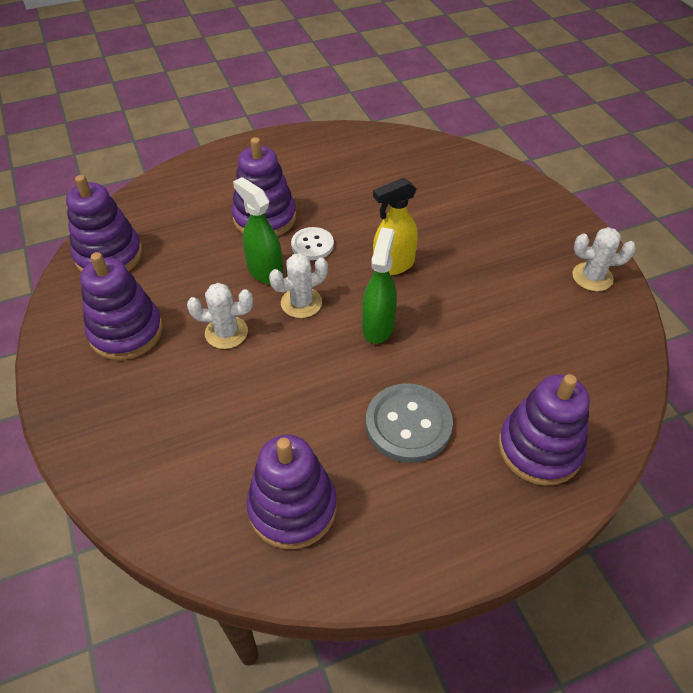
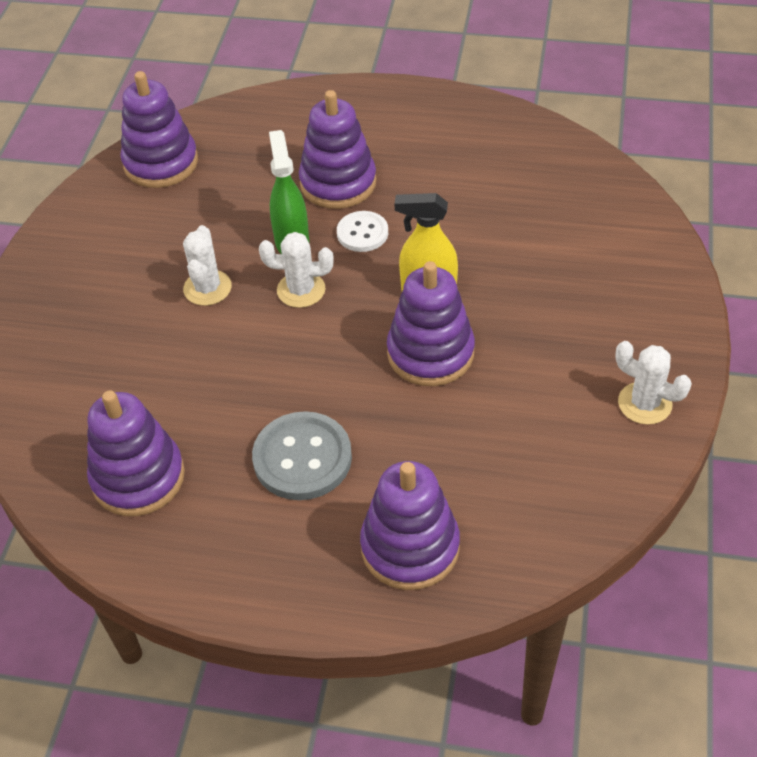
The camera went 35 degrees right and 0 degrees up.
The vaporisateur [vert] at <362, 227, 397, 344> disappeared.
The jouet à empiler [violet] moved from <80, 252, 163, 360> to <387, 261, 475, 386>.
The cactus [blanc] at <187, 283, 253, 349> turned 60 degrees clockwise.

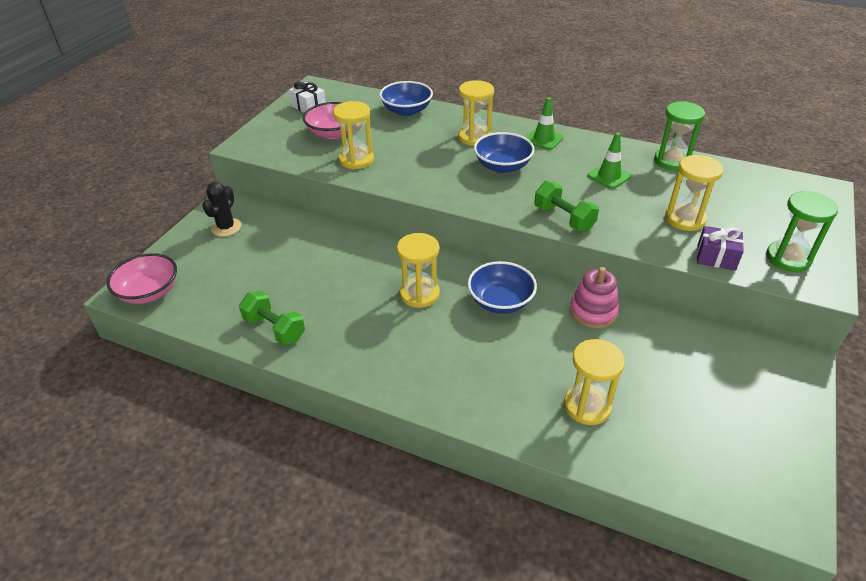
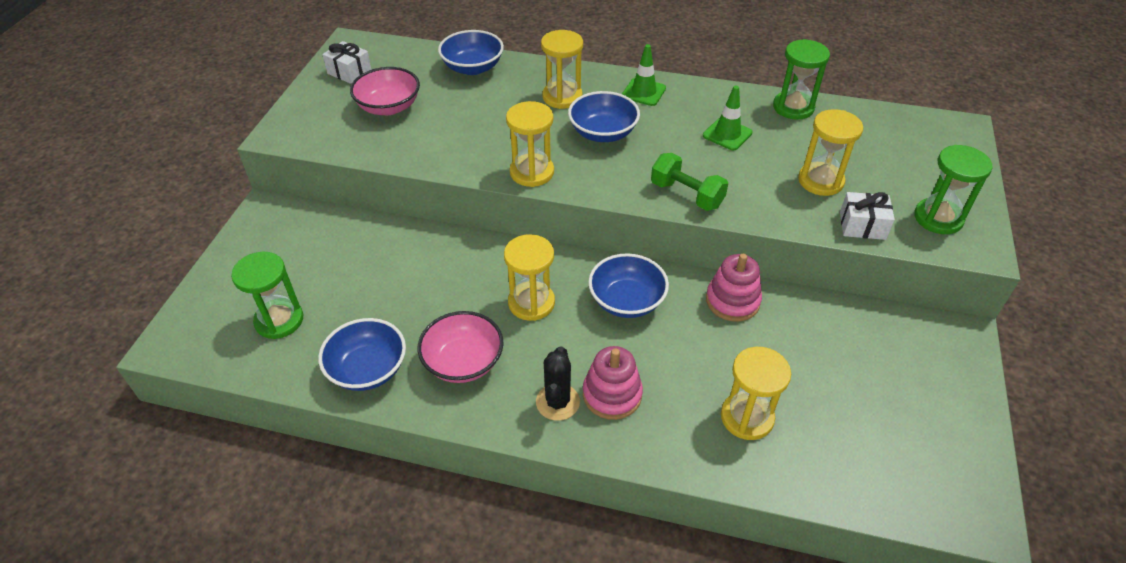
The camera went 10 degrees left and 5 degrees up.
The sablier [vert] at <231, 252, 303, 339> appeared.
The jouet à empiler [rose] at <583, 346, 643, 420> appeared.
The bol [rose] moved from <107, 253, 177, 304> to <418, 311, 504, 383>.
The cactus [noir] moved from <202, 182, 241, 237> to <536, 346, 580, 421>.
The sablier [jaune] moved from <333, 101, 374, 169> to <506, 101, 554, 187>.
The haltère [vert] at <239, 291, 305, 345> was replaced by the bol [bleu] at <318, 318, 406, 391>.
The cadeau [violet] at <697, 226, 744, 271> became the cadeau [blanc] at <840, 192, 895, 240>.

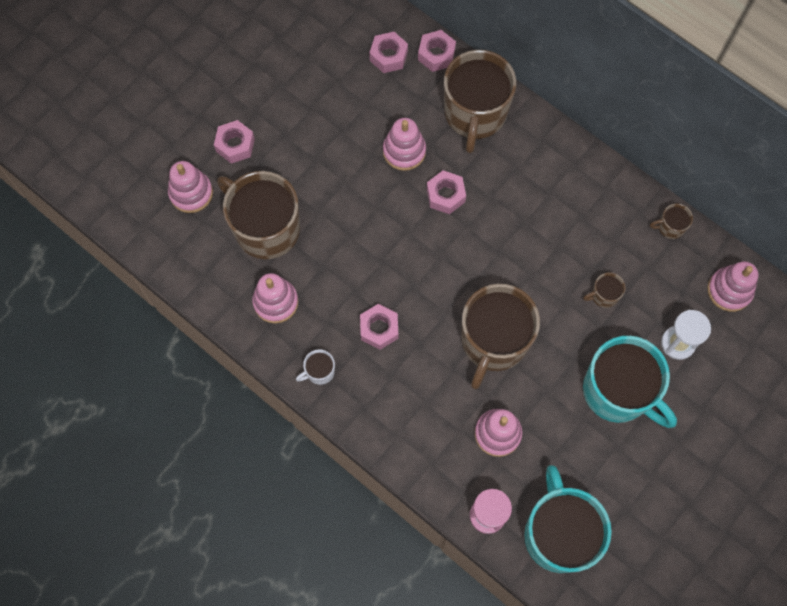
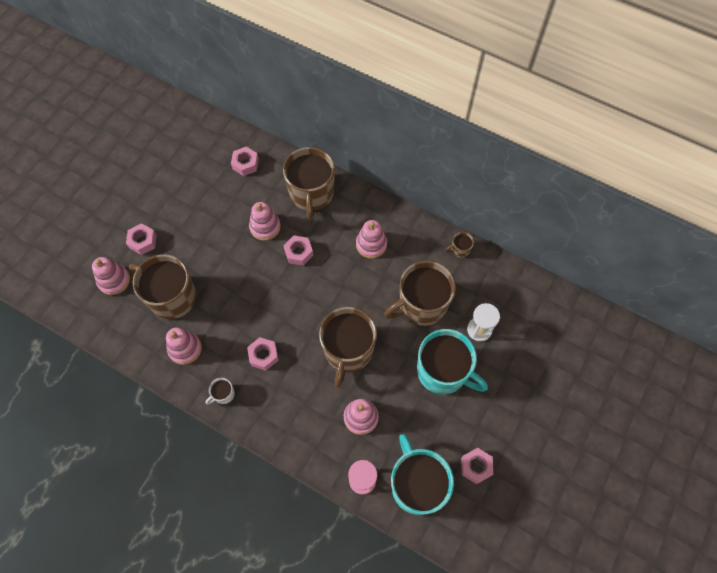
The camera went 10 degrees left and 5 degrees down.
The écrou [rose] moved from <418, 30, 456, 72> to <461, 448, 493, 484>.
The jouet à empiler [rose] moved from <707, 261, 758, 312> to <356, 220, 387, 259>.
The tasse [marron] at <583, 272, 625, 308> changed to 2.42 times the size.

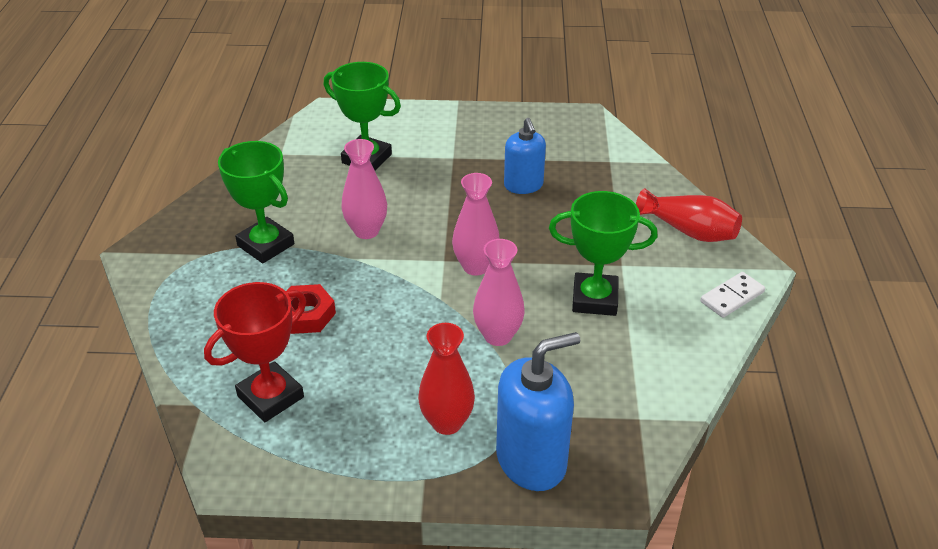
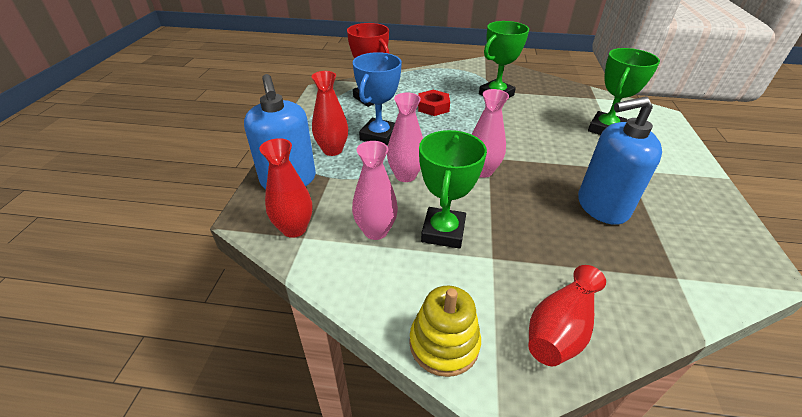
The camera went 95 degrees right and 0 degrees up.
The vase [rouge] at <259, 138, 312, 238> appeared.
The trophée [bleu] at <353, 52, 402, 146> appeared.
The vase [rose] moved from <341, 139, 387, 239> to <352, 141, 398, 240>.
The domino [blanc] at <700, 272, 765, 318> was replaced by the jouet à empiler [jaune] at <409, 286, 481, 377>.
The distributeur de savon [bleu] at <504, 118, 546, 194> changed to 1.54 times the size.

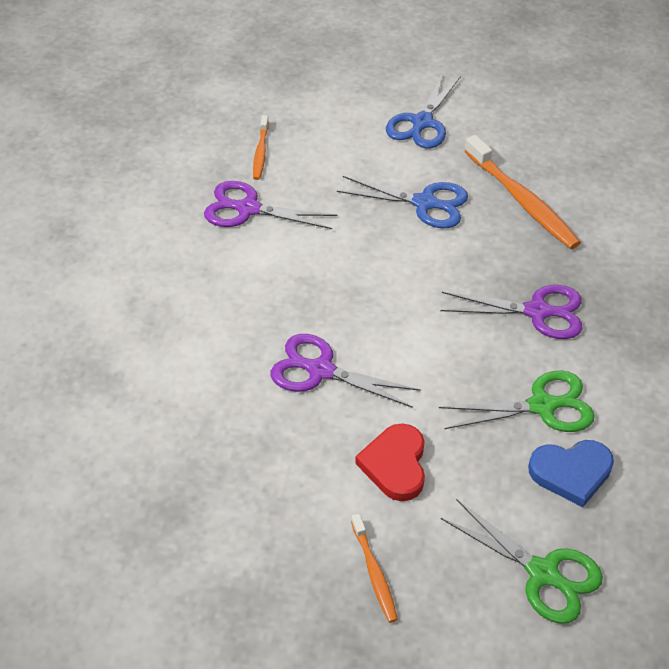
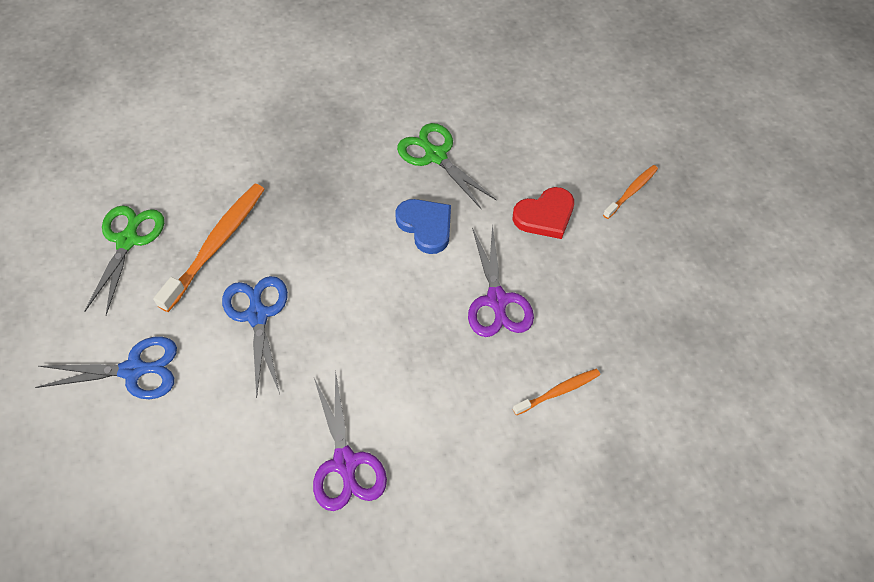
The camera went 120 degrees left and 10 degrees up.
The ciseaux [violet] at <440, 285, 583, 339> disappeared.
The brosse à dents [orange] moved from <253, 115, 269, 180> to <513, 369, 600, 415>.
The ciseaux [vert] moved from <441, 499, 603, 624> to <84, 205, 164, 315>.
The cœur [bleu] moved from <528, 440, 614, 507> to <395, 199, 451, 254>.

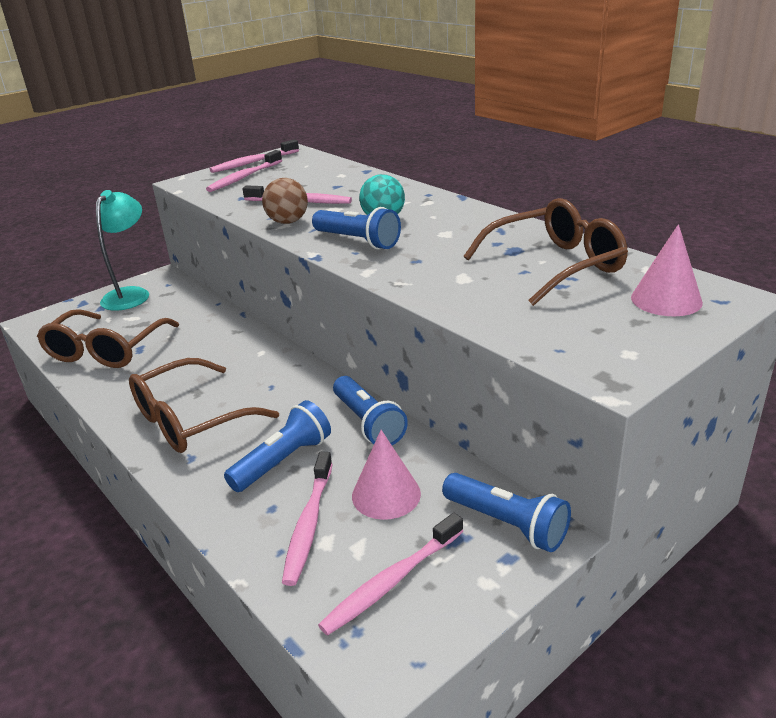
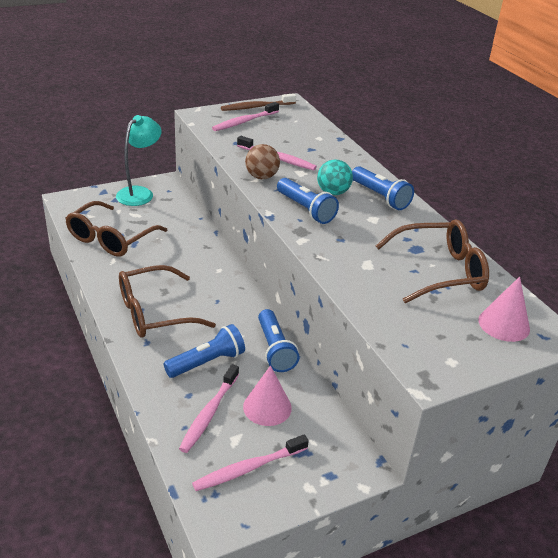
The camera went 10 degrees right and 5 degrees up.
The lampe de poche [bleu] moved from <442, 473, 571, 552> to <352, 166, 414, 210>.
The brosse à dents [rose] at <210, 139, 299, 173> became the brosse à dents [marron] at <221, 93, 296, 111>.

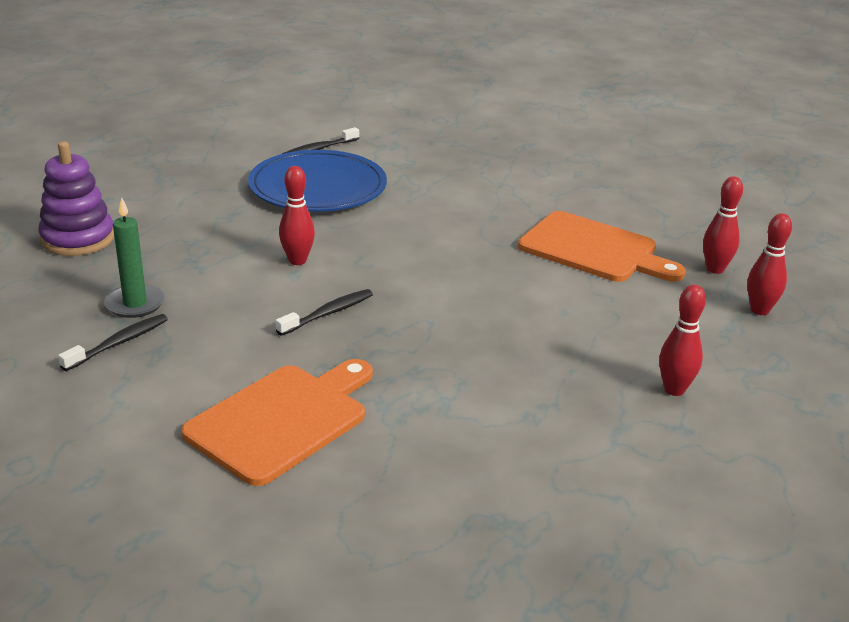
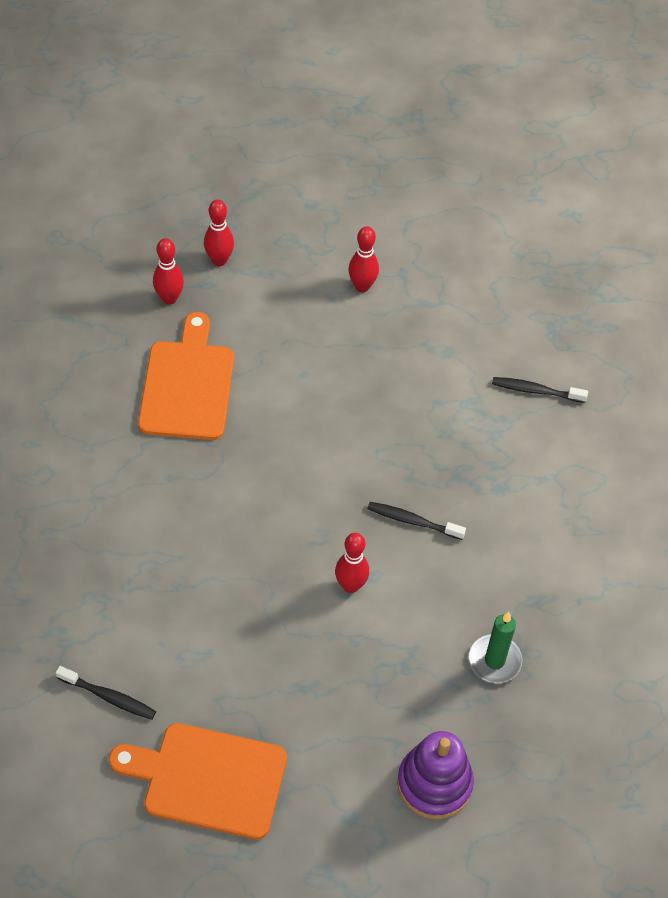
The camera went 120 degrees left and 25 degrees up.
The assiette [bleu] at <248, 150, 387, 212> disappeared.
The brosse à dents [noir] moved from <58, 314, 168, 371> to <492, 377, 588, 403>.
The planche à découper [orange] moved from <181, 359, 373, 486> to <109, 723, 287, 839>.

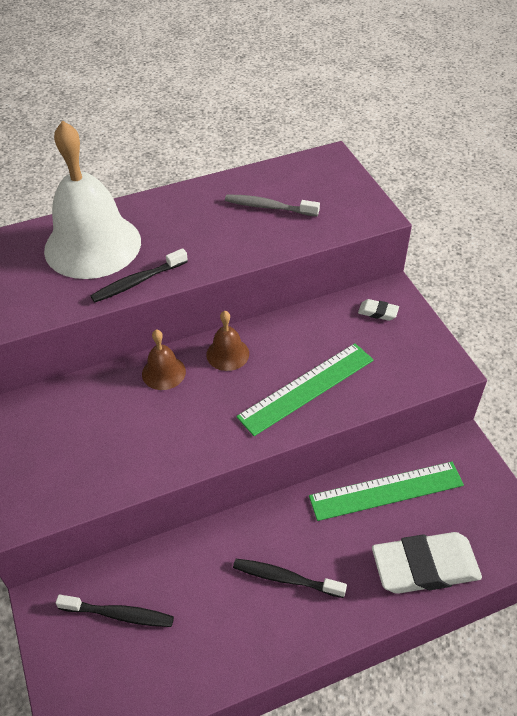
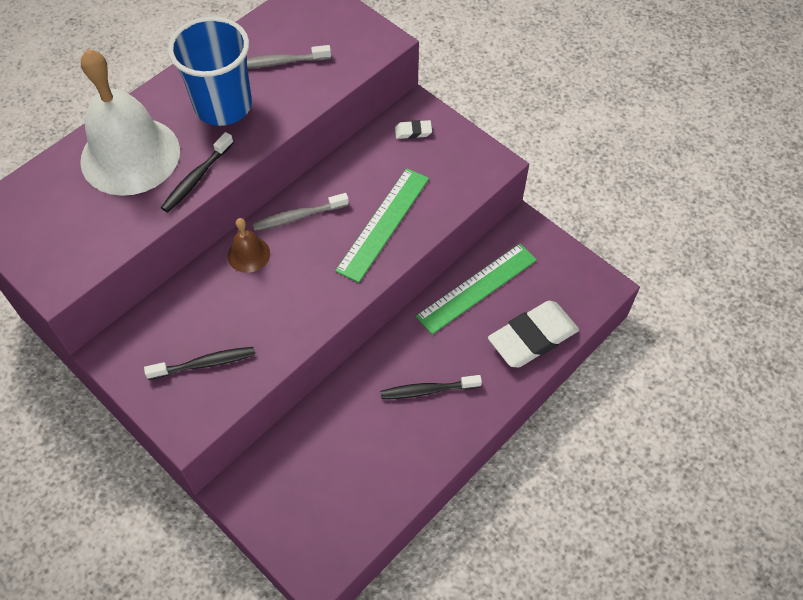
The camera went 25 degrees left and 10 degrees up.
The gobelet [bleu] at <168, 17, 252, 126> appeared.
The brosse à dents [noir] moved from <56, 595, 174, 627> to <144, 347, 255, 380>.
The cloche [marron] at <206, 311, 249, 371> was replaced by the brosse à dents [gris] at <252, 193, 349, 231>.

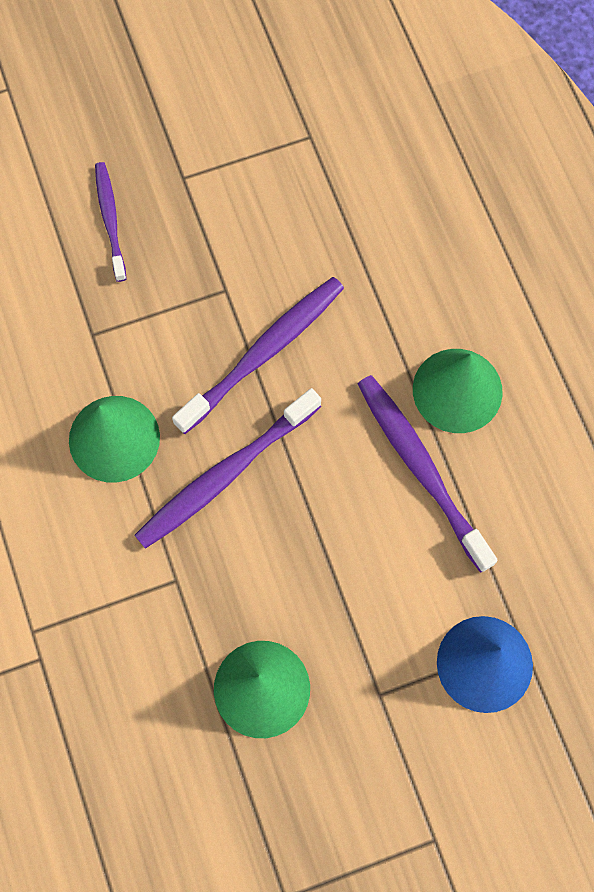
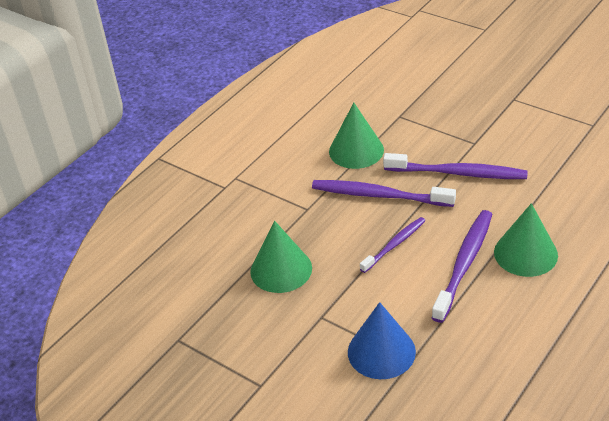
The camera went 60 degrees right and 30 degrees down.
The brosse à dents [violet] moved from <95, 162, 127, 282> to <360, 217, 426, 273>.

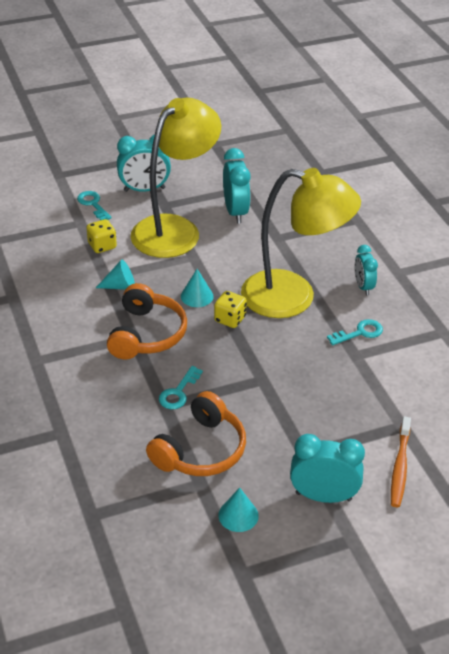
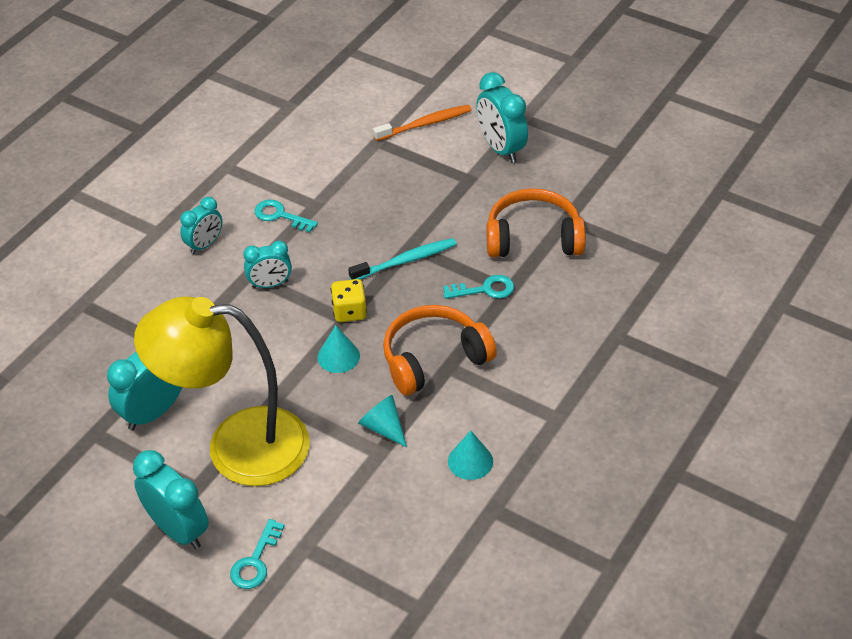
The camera went 125 degrees left and 5 degrees up.
The dé [jaune] at <86, 219, 117, 253> disappeared.
The brosse à dents [turquoise] at <348, 238, 457, 280> appeared.
The cône [turquoise] moved from <218, 488, 259, 532> to <448, 431, 493, 480>.
The lampe [jaune] at <241, 168, 361, 318> was replaced by the réveil [turquoise] at <243, 240, 292, 288>.

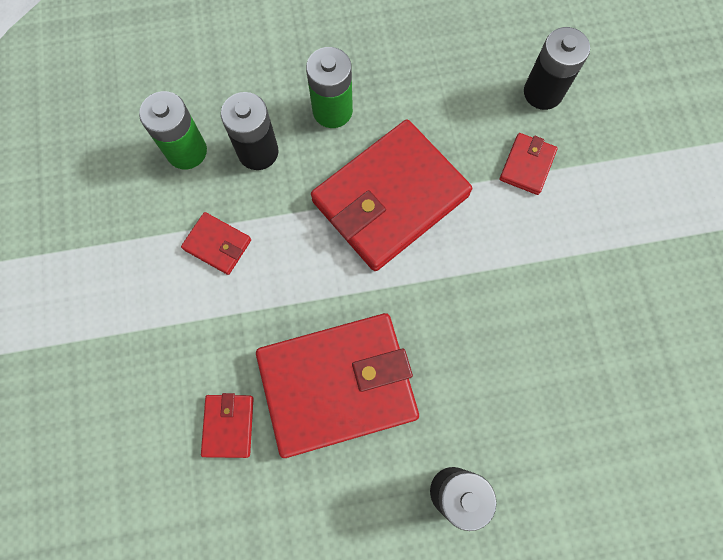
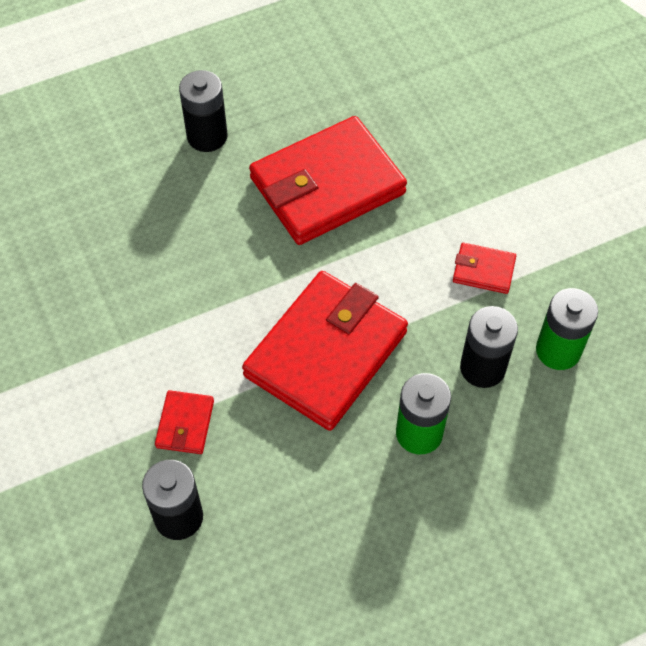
The camera went 165 degrees right and 15 degrees down.
The portefeuille [rouge] at <201, 393, 254, 458> disappeared.

